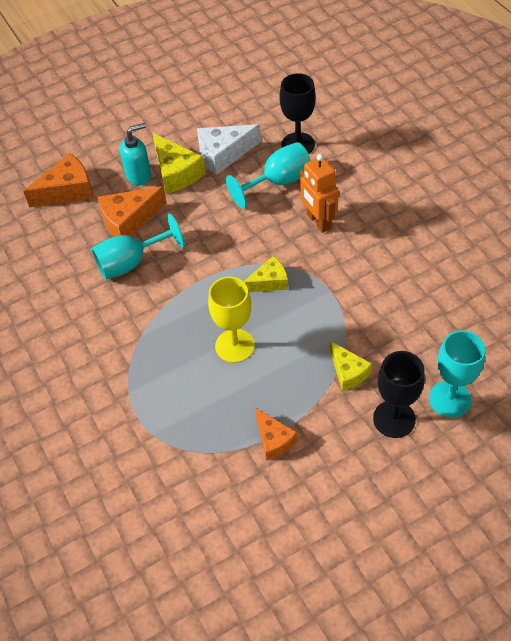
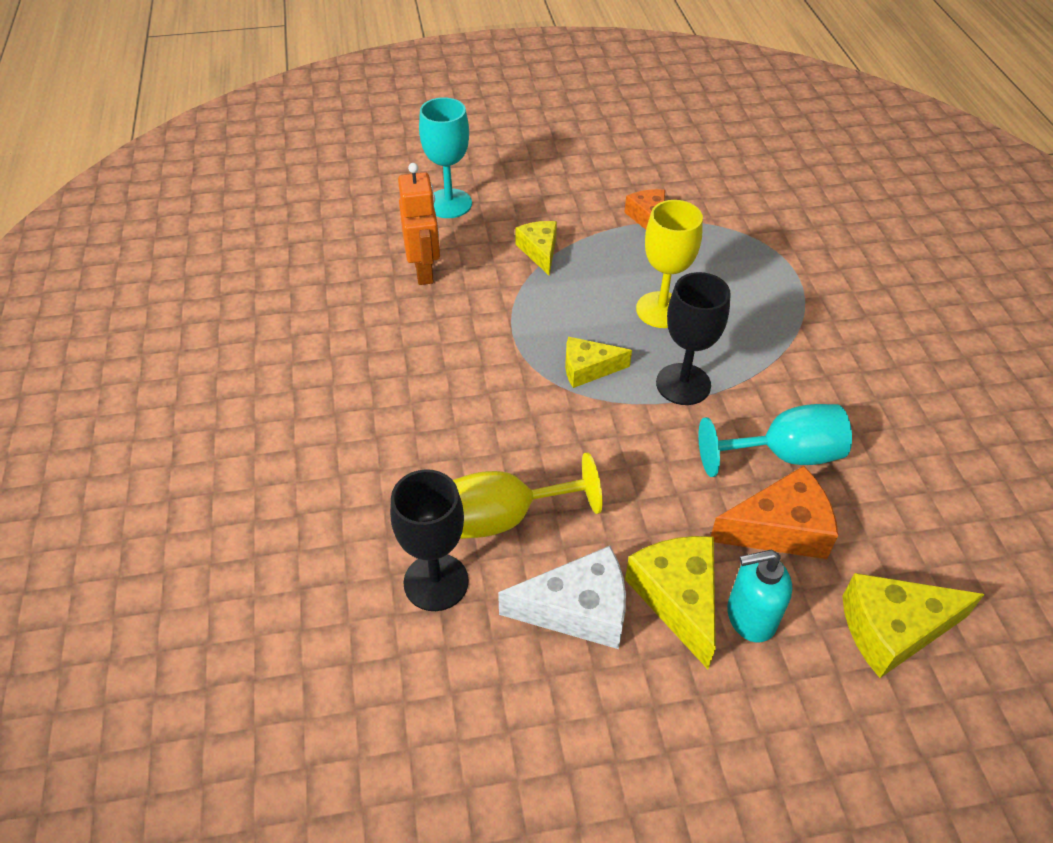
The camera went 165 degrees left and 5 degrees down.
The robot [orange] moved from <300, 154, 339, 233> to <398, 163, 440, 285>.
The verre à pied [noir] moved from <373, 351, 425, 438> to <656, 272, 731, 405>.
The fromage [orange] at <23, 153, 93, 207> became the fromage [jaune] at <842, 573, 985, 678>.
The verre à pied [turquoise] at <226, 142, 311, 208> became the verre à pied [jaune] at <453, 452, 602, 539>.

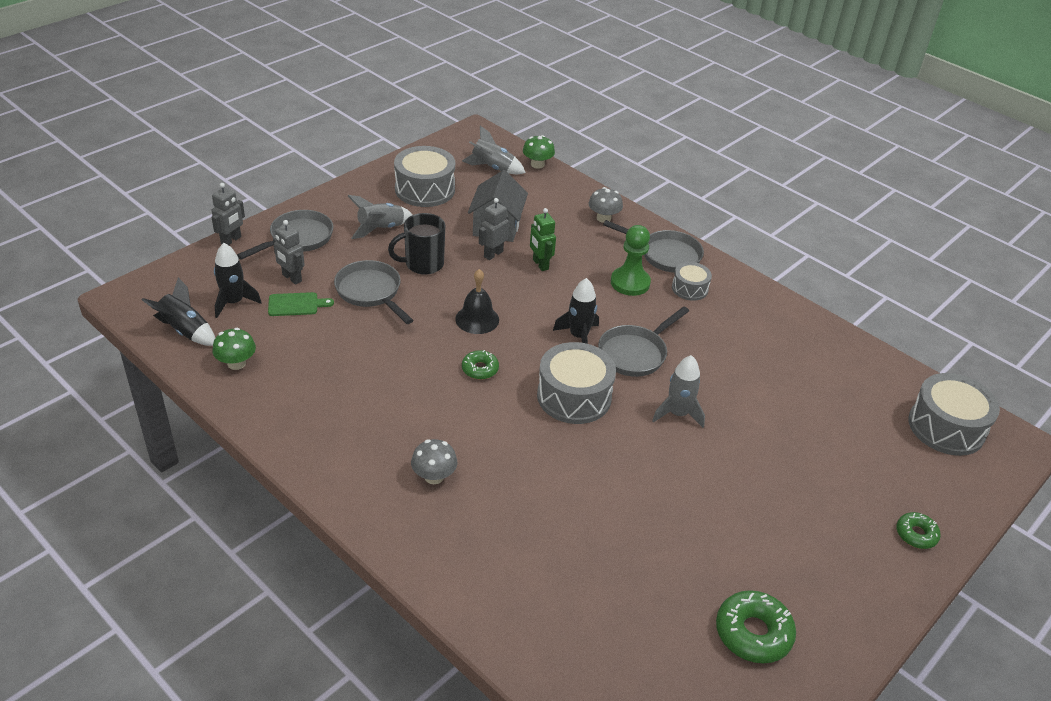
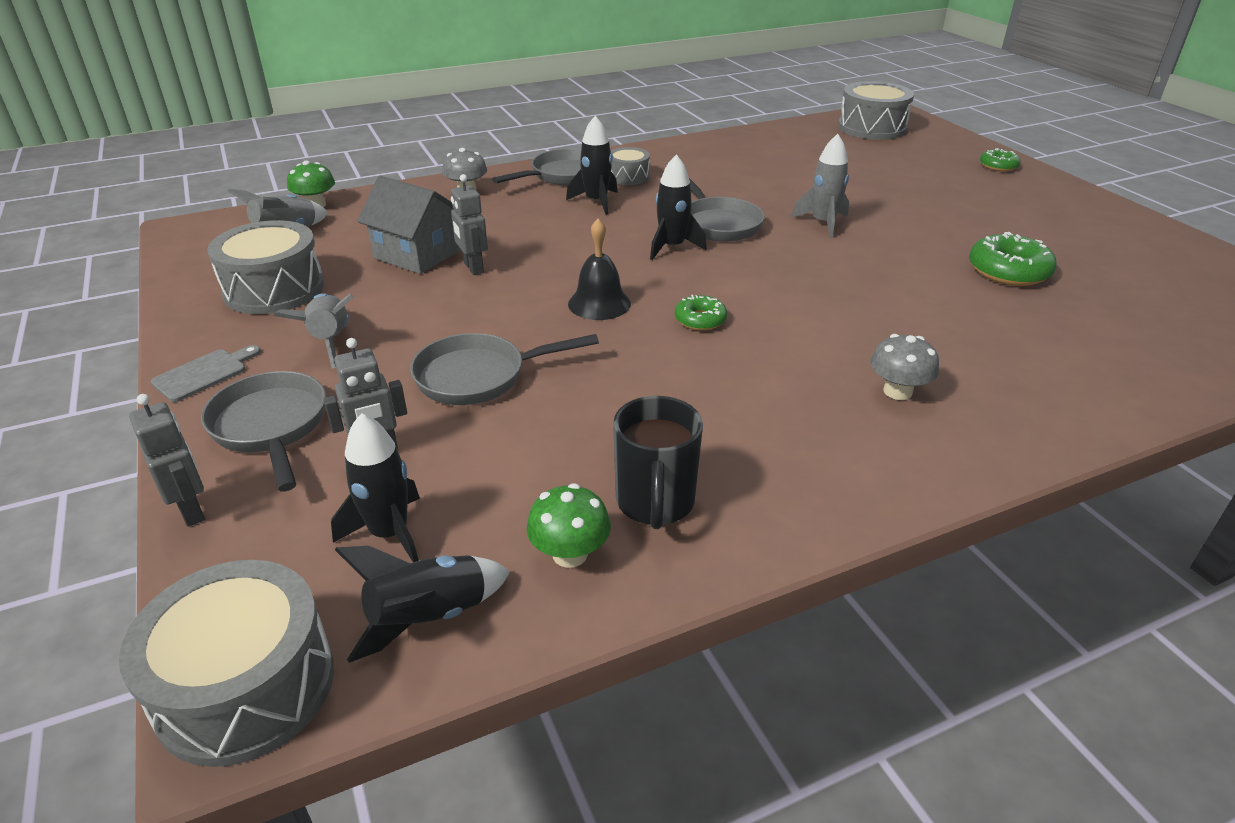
The camera went 65 degrees left and 5 degrees down.
The planche à découper [vert] at <268, 292, 334, 316> disappeared.
The robot [vert] at <530, 208, 556, 271> disappeared.
The planche à découper [gris] at <151, 345, 261, 402> appeared.
The tasse [noir] moved from <388, 213, 445, 275> to <613, 396, 703, 529>.
The tambour [gris] moved from <537, 342, 616, 424> to <119, 560, 334, 767>.
The beignet [vert] moved from <716, 590, 796, 663> to <969, 232, 1057, 286>.
The pion [vert] at <611, 225, 651, 296> was replaced by the fusée [noir] at <566, 116, 618, 215>.

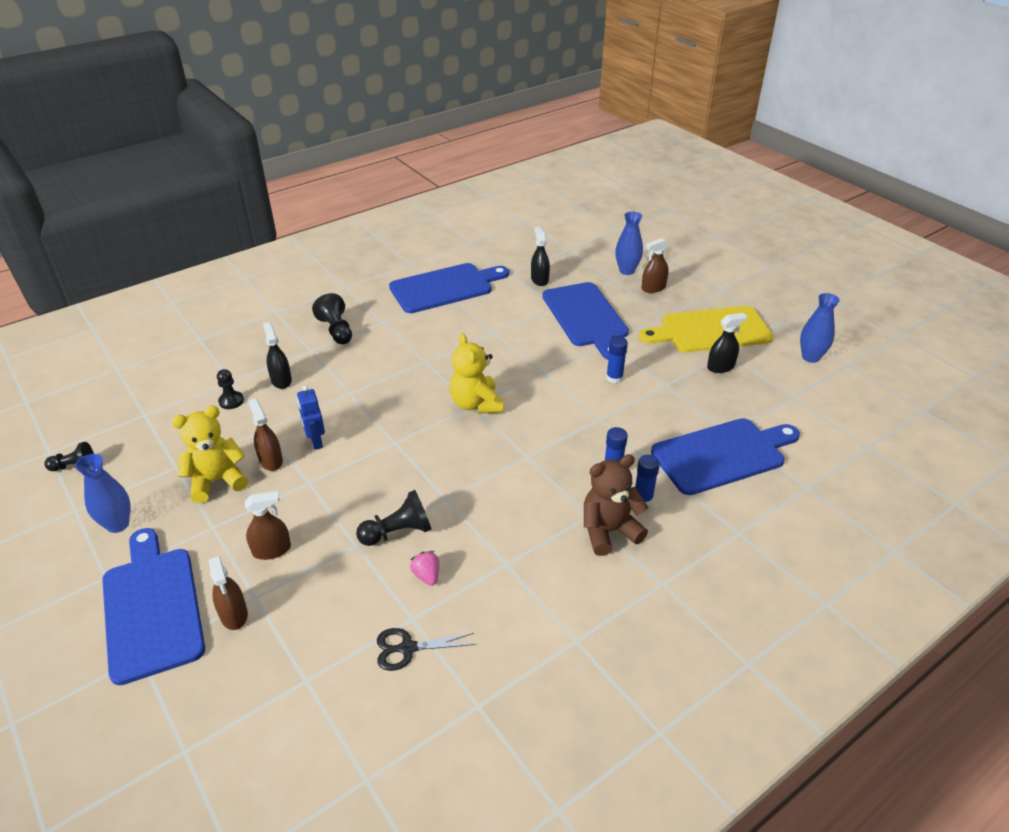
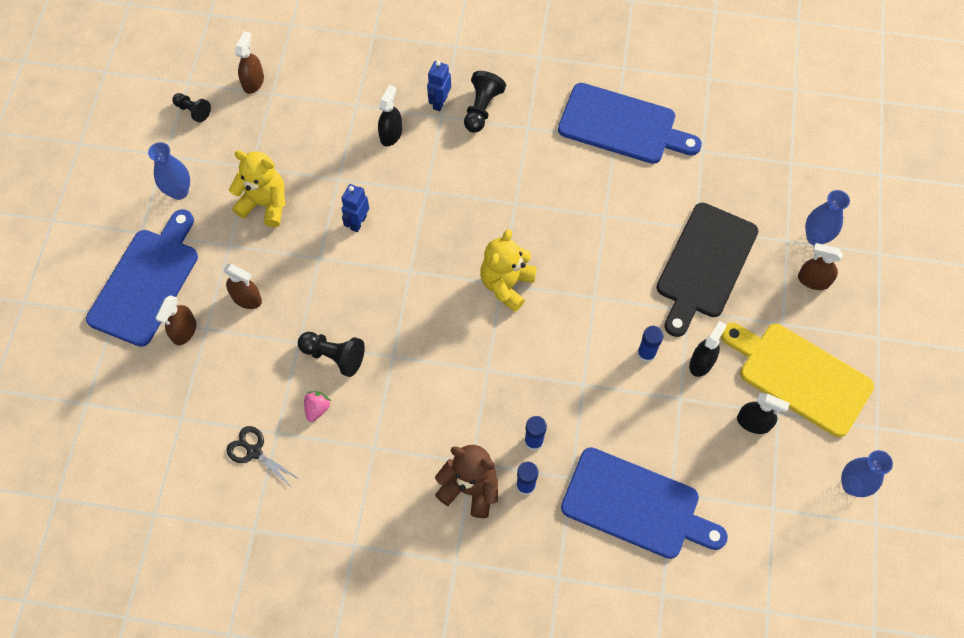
The camera went 45 degrees right and 25 degrees up.
The pion [noir] at <217, 369, 244, 409> disappeared.
The robot [bleu] at <427, 61, 451, 111> appeared.
The vaporisateur [marron] moved from <248, 399, 283, 471> to <235, 31, 264, 94>.
The vaporisateur [noir] moved from <531, 227, 550, 286> to <689, 321, 727, 377>.
The planche à découper [bleu] at <542, 282, 629, 360> became the planche à découper [noir] at <657, 203, 758, 337>.

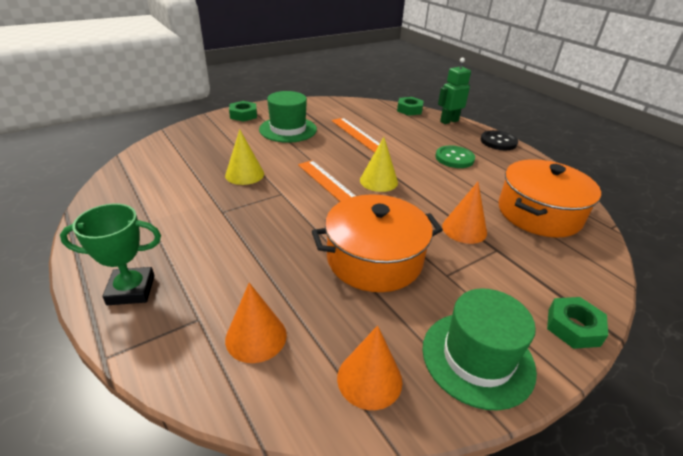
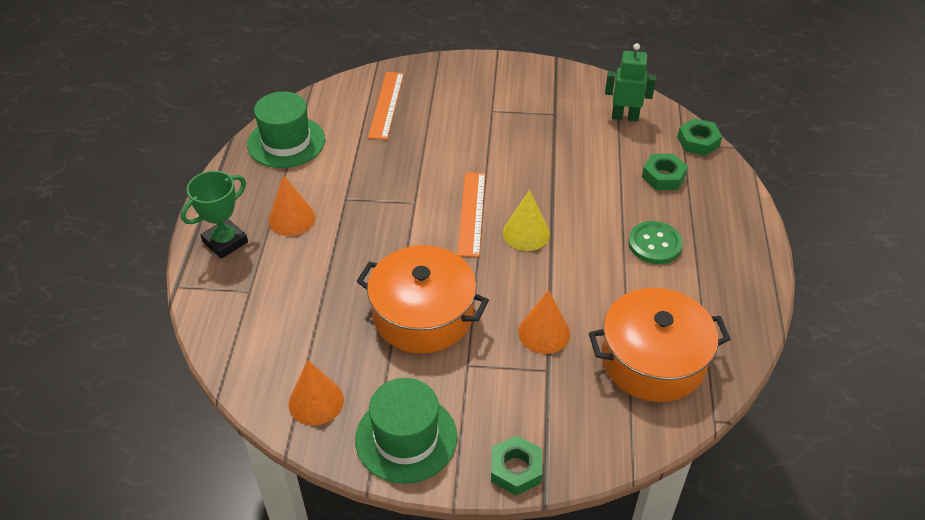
The camera went 40 degrees right and 10 degrees up.
The cône [jaune] at <225, 129, 264, 185> disappeared.
The bouton [noir] at <481, 130, 518, 150> disappeared.
The cône [orange] moved from <225, 283, 287, 363> to <268, 175, 316, 236>.
The écrou [vert] moved from <229, 101, 257, 122> to <642, 154, 688, 190>.
The chapeau [vert] moved from <259, 91, 317, 143> to <247, 91, 325, 168>.
The règle [orange] moved from <331, 118, 380, 153> to <368, 72, 404, 140>.
The robot [vert] moved from <438, 58, 471, 124> to <605, 43, 656, 121>.
The trophée [vert] at <60, 204, 161, 305> turned 75 degrees counterclockwise.

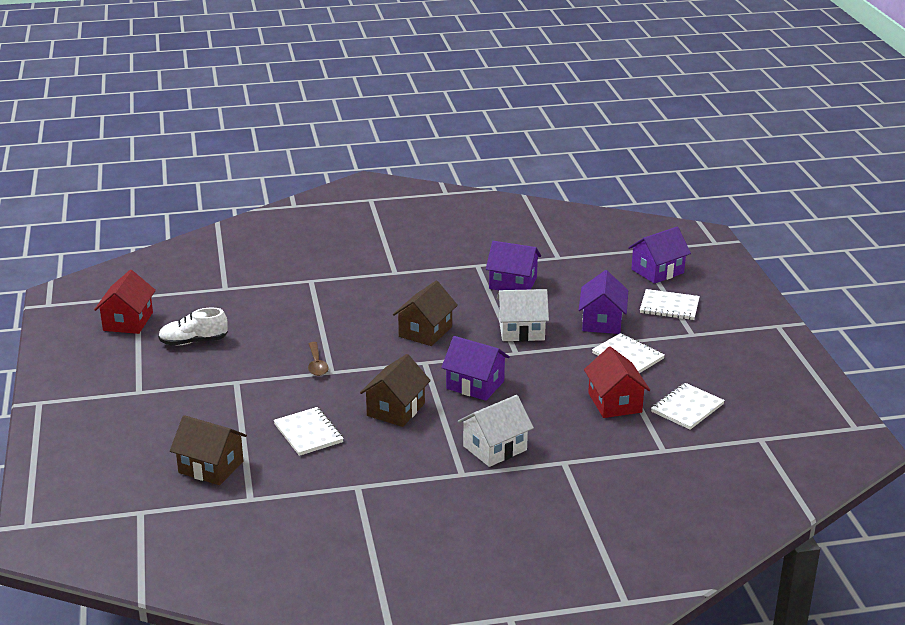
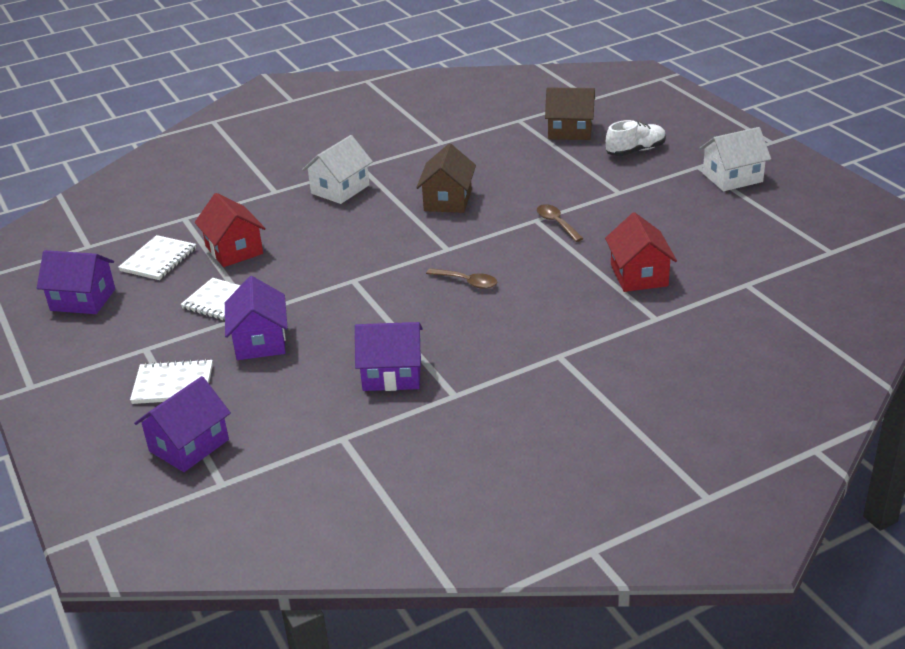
The camera went 165 degrees right and 5 degrees up.
The carnet [blanc] at <274, 407, 344, 456> disappeared.
The maison [rouge] moved from <94, 270, 156, 334> to <605, 212, 677, 292>.
The chaussure [blanc] moved from <158, 308, 228, 346> to <606, 120, 666, 156>.
The maison [violet] moved from <441, 336, 510, 401> to <37, 250, 115, 314>.
The maison [blanc] moved from <497, 289, 549, 341> to <700, 127, 771, 191>.
The maison [marron] at <393, 281, 458, 346> was replaced by the cuillère [marron] at <426, 268, 497, 289>.

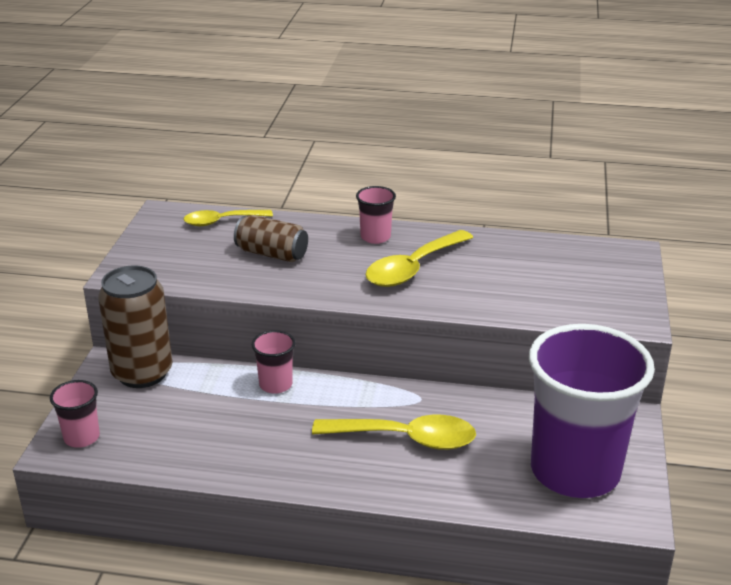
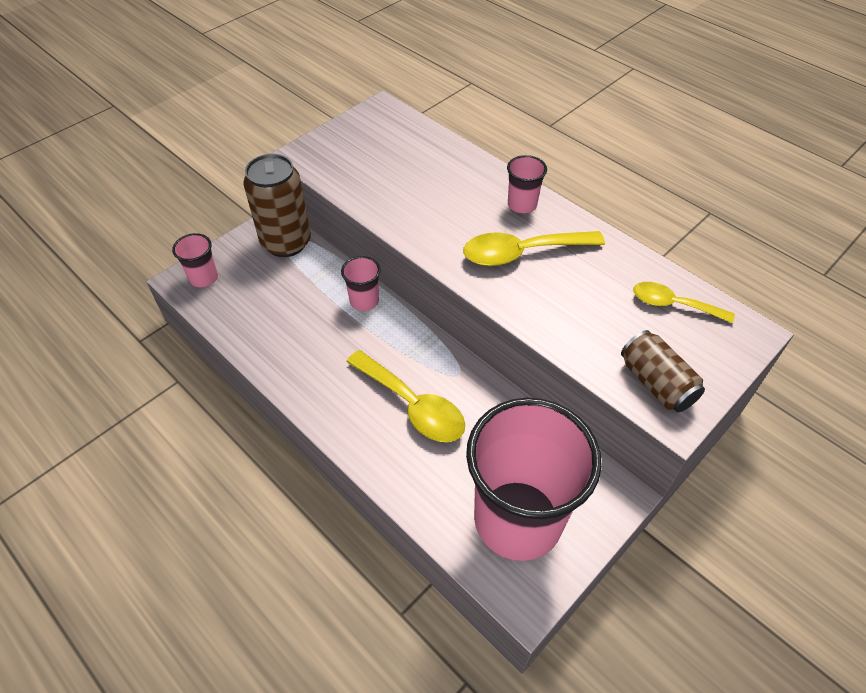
The camera went 35 degrees right and 20 degrees up.
The cuillère [jaune] moved from <184, 210, 273, 226> to <633, 282, 735, 323>.
The canette [marron] moved from <234, 215, 308, 262> to <621, 330, 705, 412>.
The gobelet [violet] at <529, 324, 655, 498> became the gobelet [rose] at <466, 398, 602, 561>.

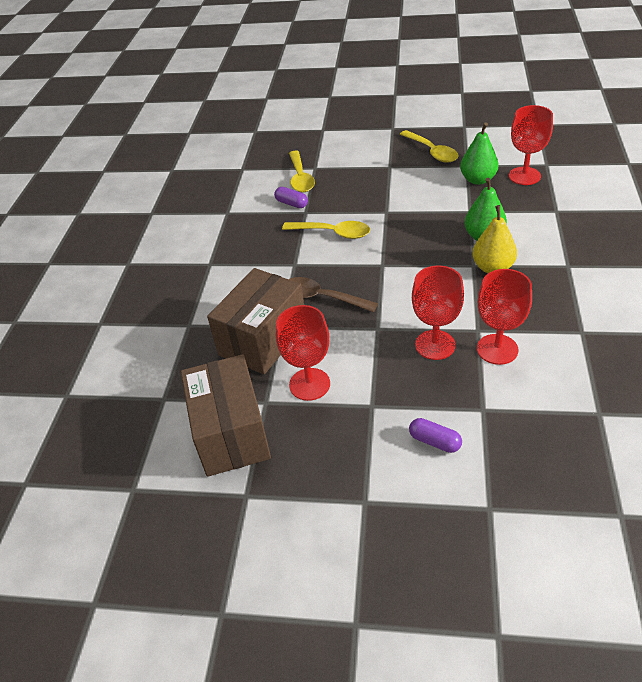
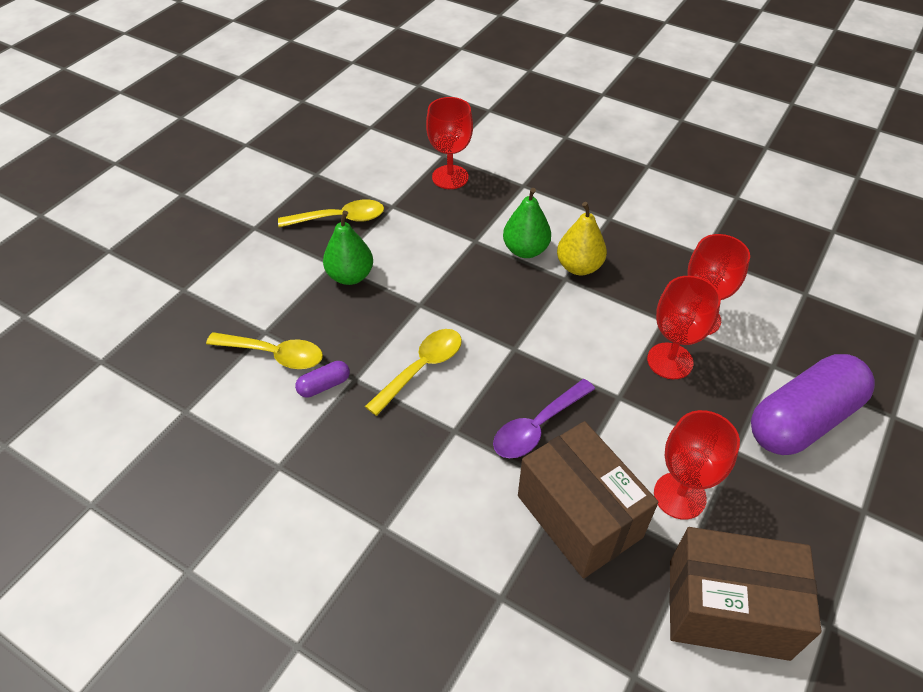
The camera went 70 degrees left and 5 degrees up.
The poire [vert] moved from <460, 122, 499, 185> to <323, 211, 373, 285>.
The cuillère [marron] at <289, 277, 378, 312> became the cuillère [violet] at <493, 379, 595, 458>.
The gélule [violet] at <409, 418, 462, 453> changed to 2.47 times the size.

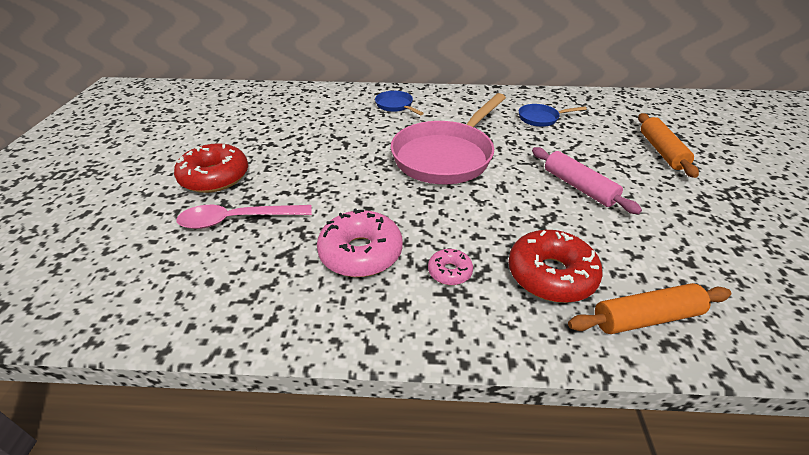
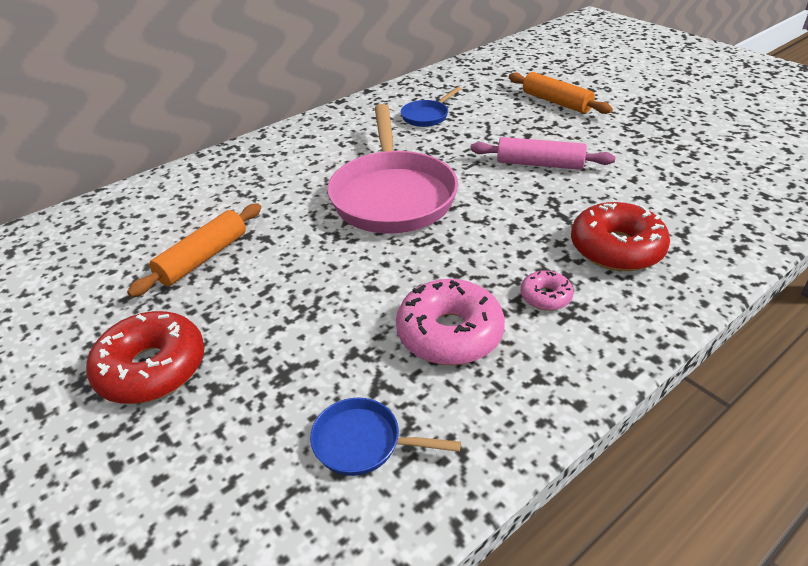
The camera went 40 degrees left and 0 degrees up.
The cuillère [rose] at <177, 205, 312, 229> disappeared.
The poêle [bleu] moved from <375, 91, 424, 115> to <310, 398, 461, 476>.
The rouleau à pâtisserie [orange] moved from <568, 283, 731, 334> to <127, 203, 261, 297>.

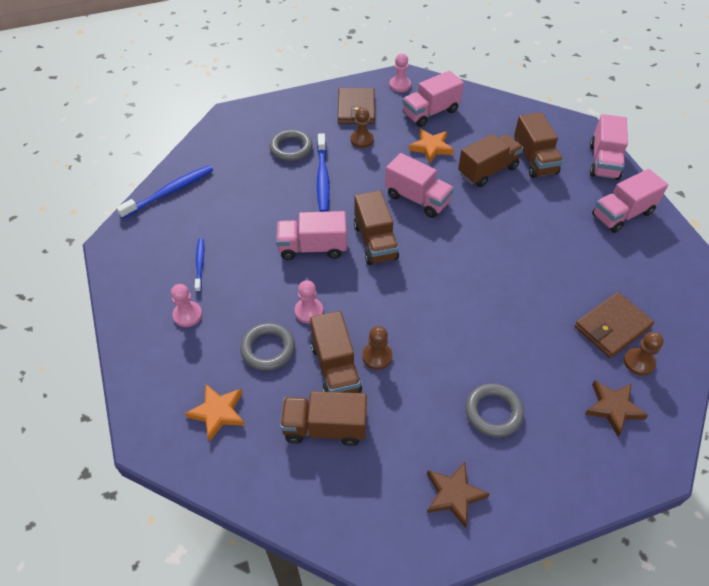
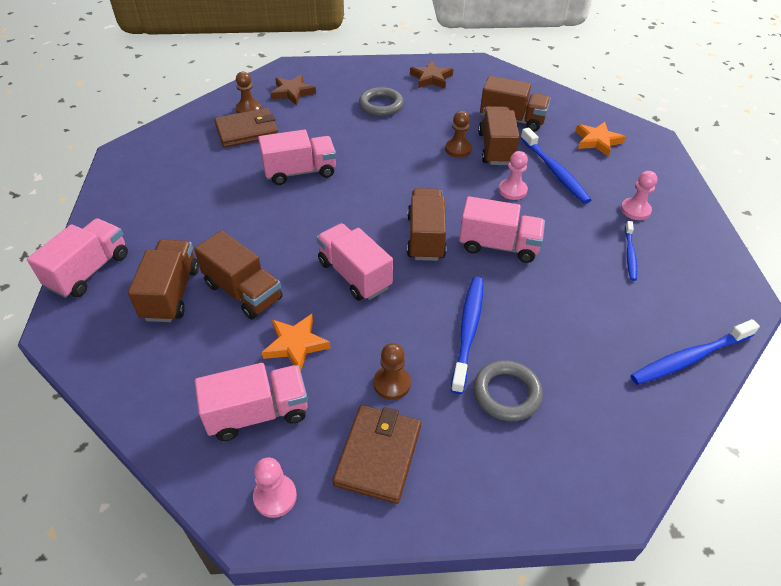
The camera went 165 degrees left and 5 degrees down.
The camion [rose] moved from <592, 169, 668, 233> to <258, 129, 336, 185>.
The anneau [gris] at <240, 323, 295, 371> was replaced by the brosse à dents [bleu] at <521, 128, 591, 204>.
The camion [marron] at <458, 134, 523, 187> turned 120 degrees counterclockwise.

